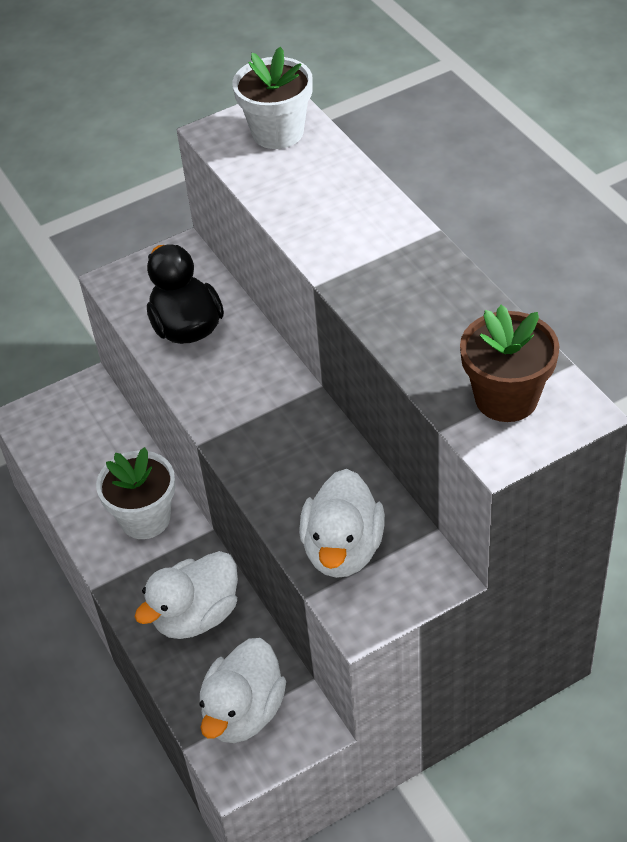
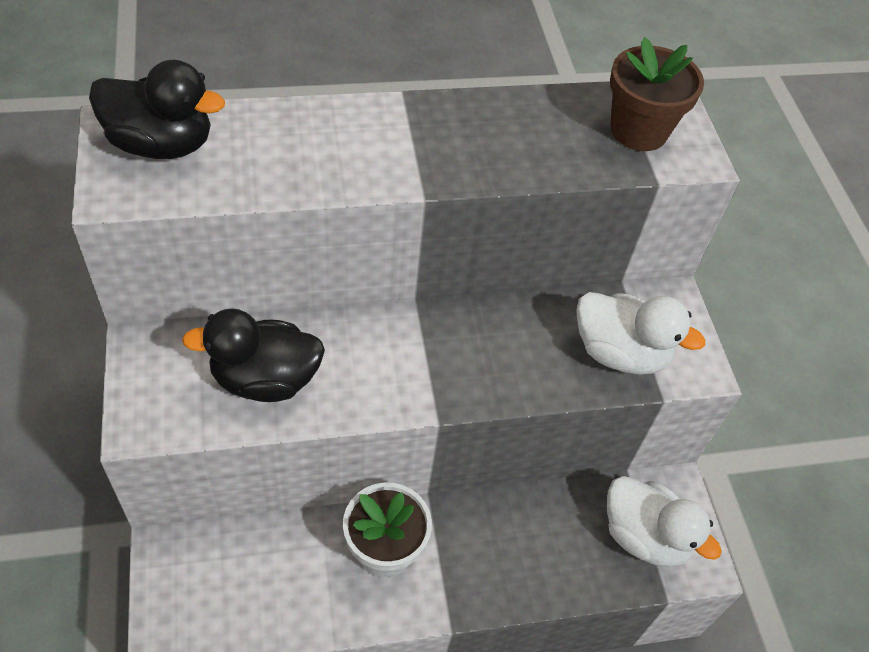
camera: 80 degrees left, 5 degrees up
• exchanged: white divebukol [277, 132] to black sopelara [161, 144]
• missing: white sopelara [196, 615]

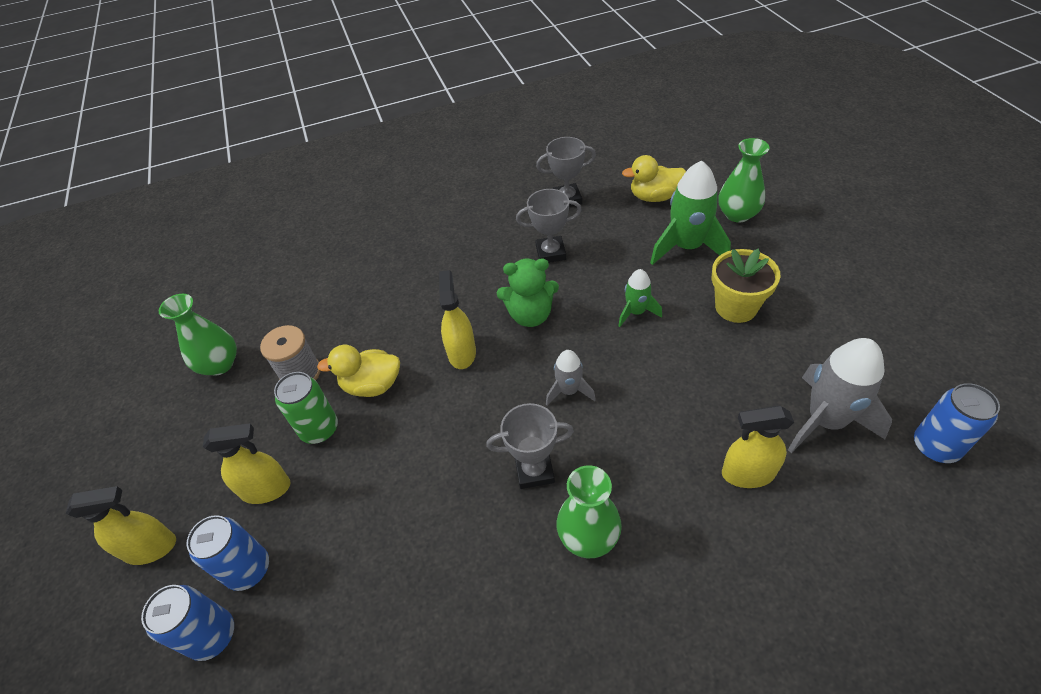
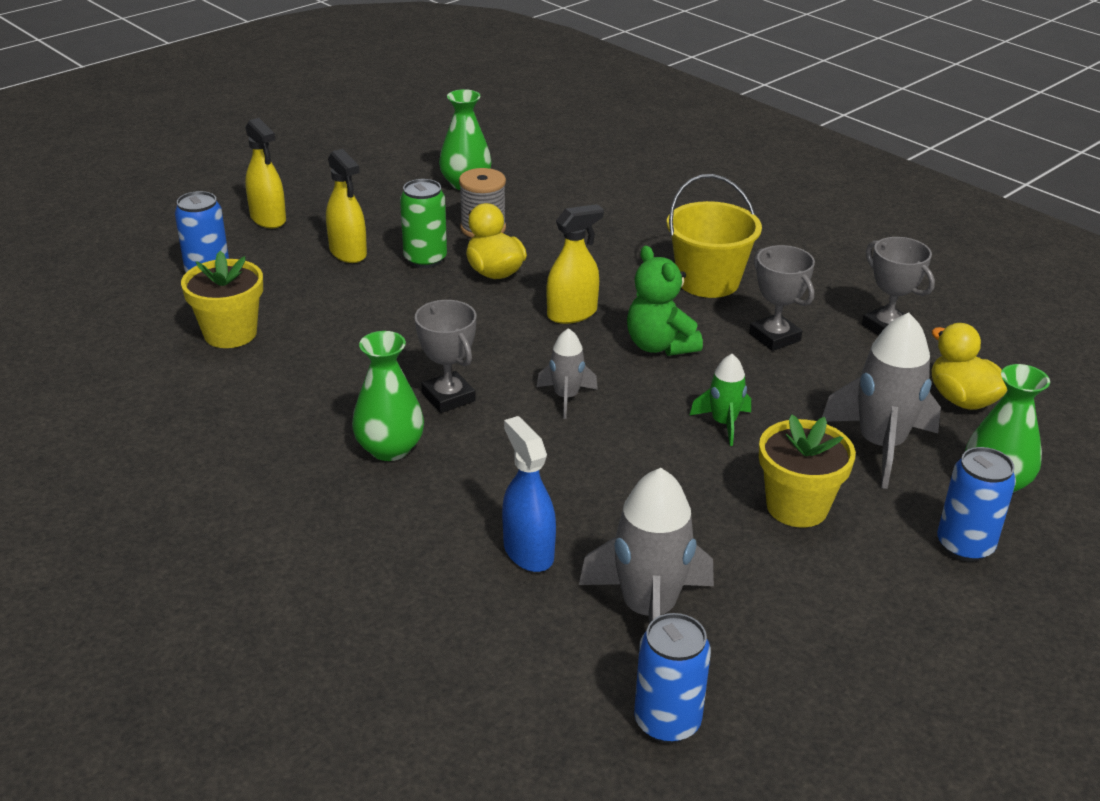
camera: 60 degrees right, 15 degrees down
• appeared: yellow divebukol [230, 333]
• colour: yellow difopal [747, 473] to blue difopal [528, 551]
• appeared: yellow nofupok [708, 281]
• colour: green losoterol [687, 247] to grey losoterol [880, 446]
• relocated: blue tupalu [249, 569] to [965, 546]

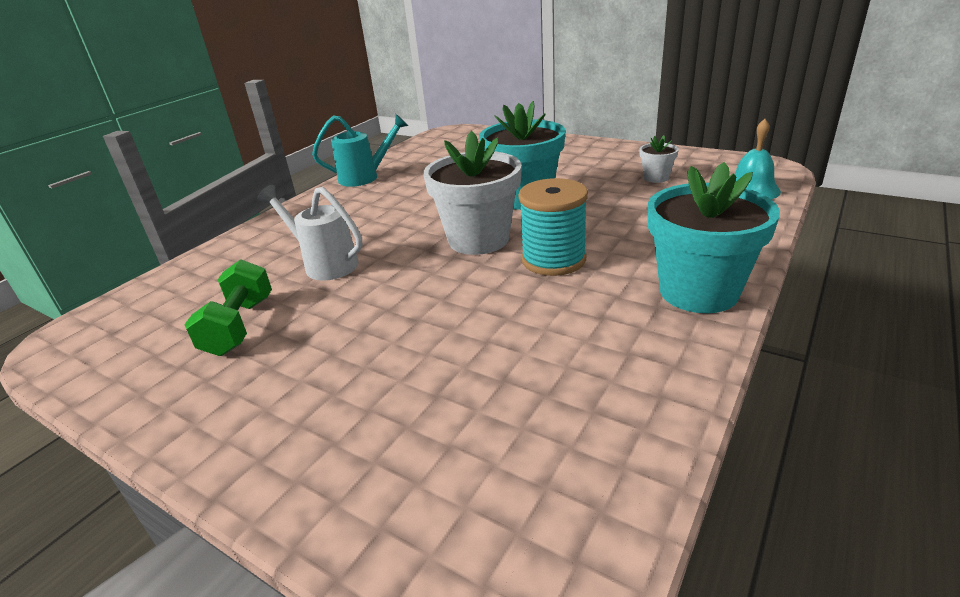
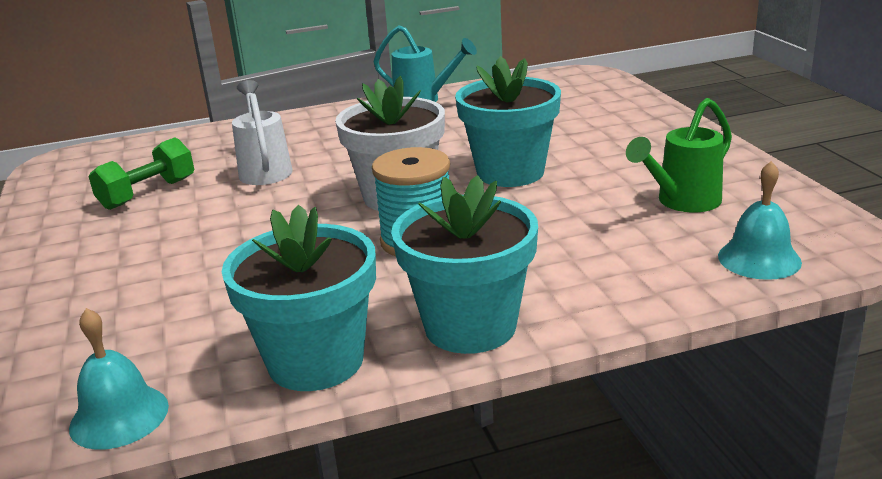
camera: 40 degrees right, 5 degrees down
• appeared: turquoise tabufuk [119, 416]
• appeared: turquoise divebukol [316, 361]
• exchanged: white divebukol [656, 178] to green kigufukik [682, 202]

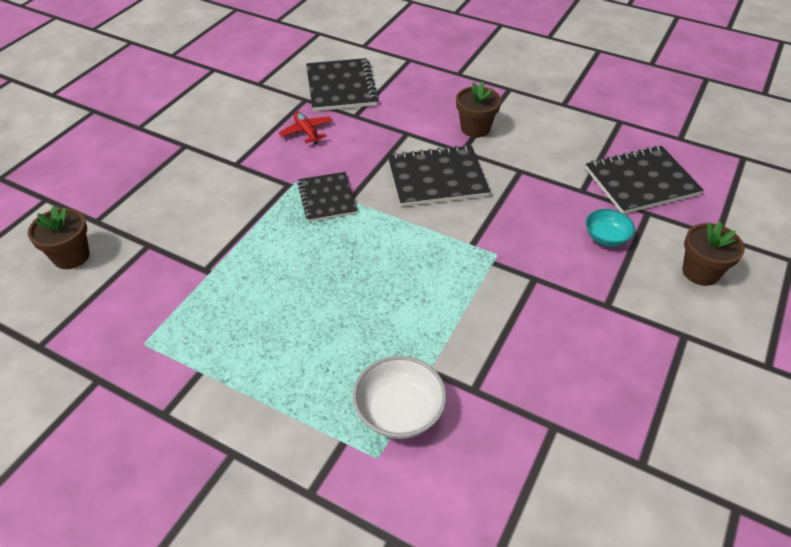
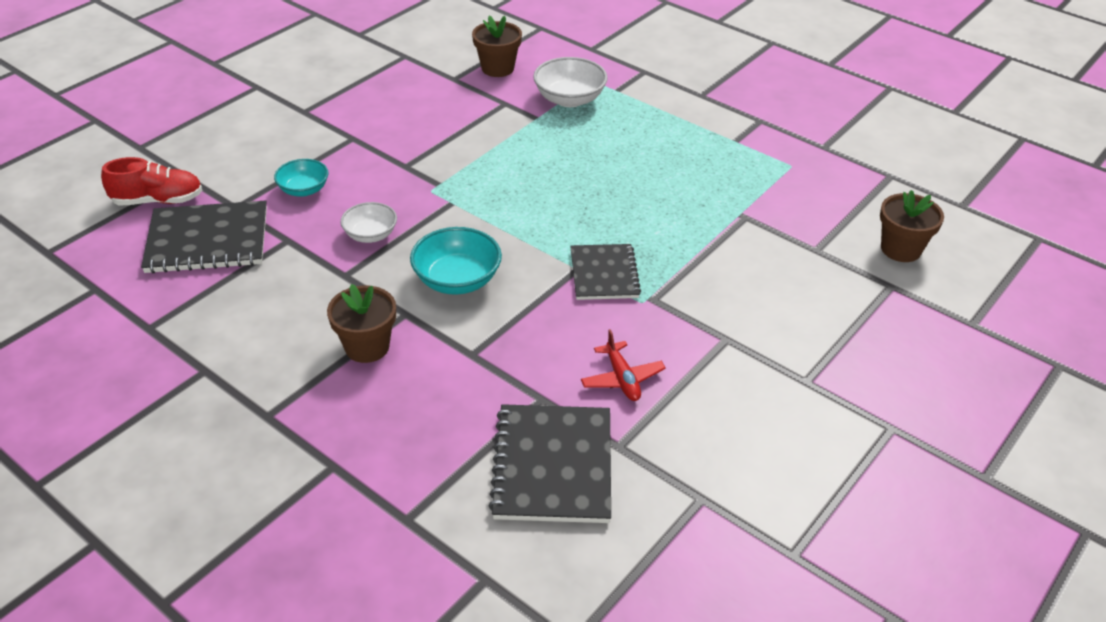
camera: 170 degrees left, 5 degrees down
• appeared: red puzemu [158, 200]
• appeared: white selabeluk [370, 235]
• exchanged: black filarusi [437, 178] to turquoise selabeluk [457, 280]
• relocated: brown divebukol [700, 272] to [497, 68]

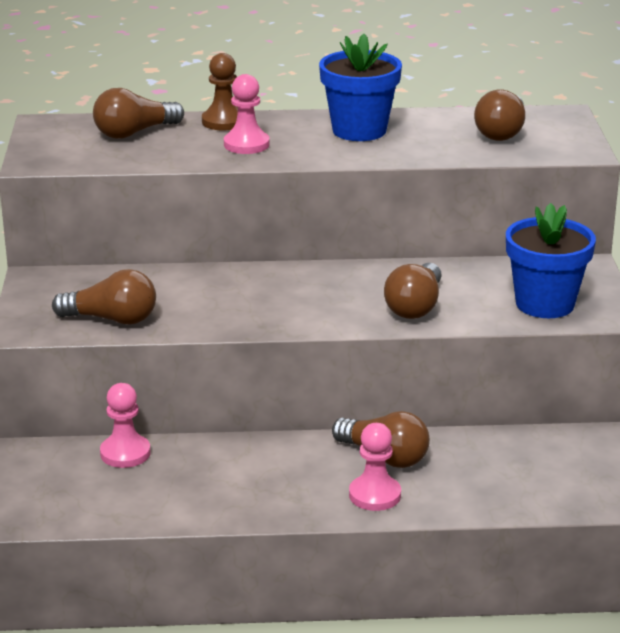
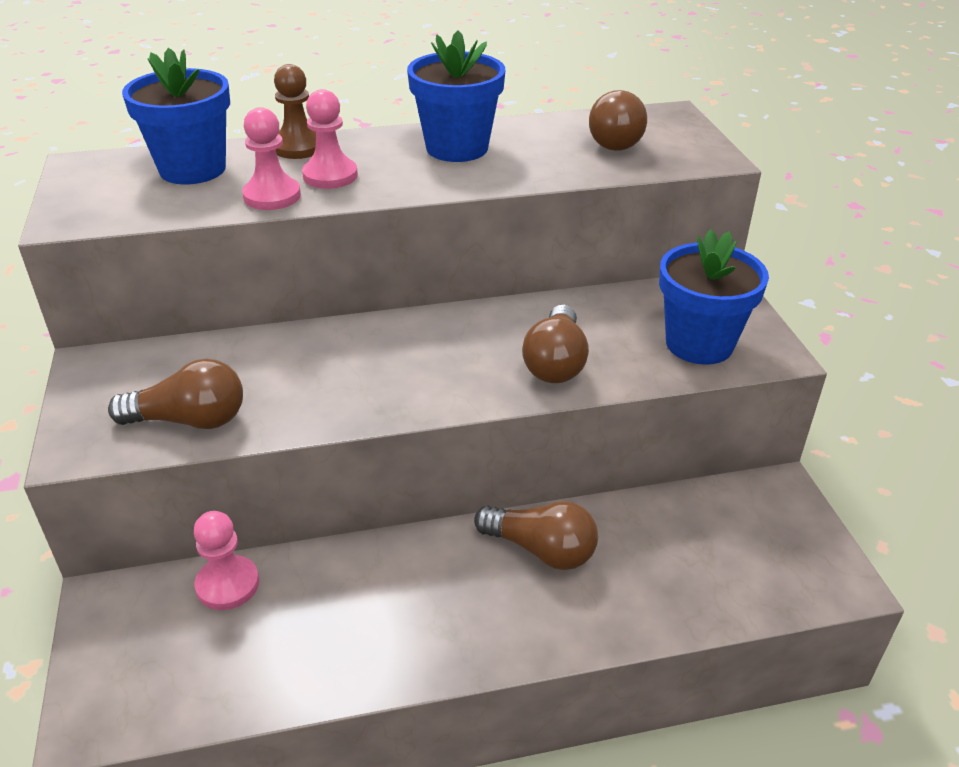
camera: 10 degrees left, 10 degrees up
• exchanged: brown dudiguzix [134, 133] to blue divebukol [192, 169]
• relocated: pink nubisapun [375, 495] to [272, 196]

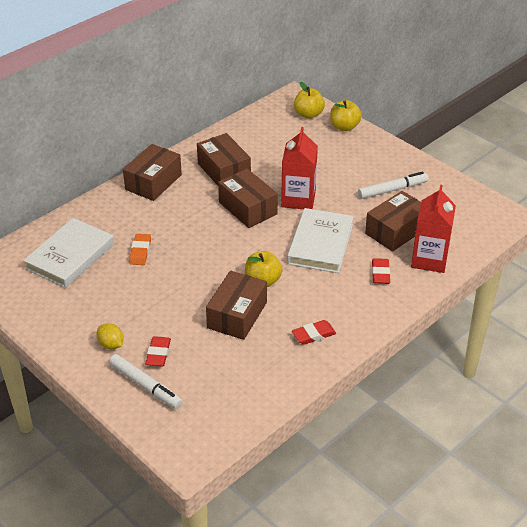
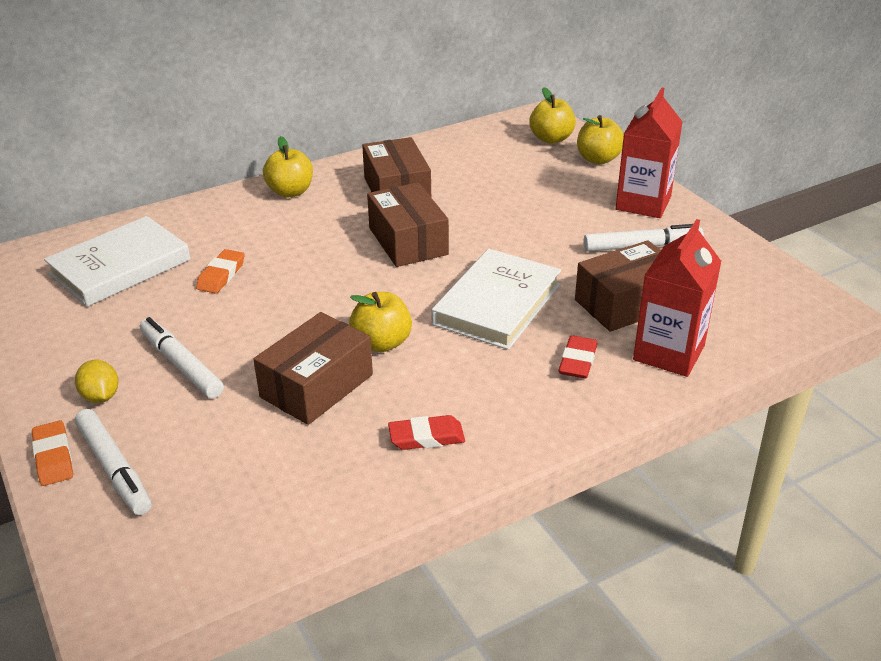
camera: 15 degrees right, 5 degrees down
• appeared: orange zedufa [53, 457]
• appeared: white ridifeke [181, 365]
• exchanged: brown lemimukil [153, 182] to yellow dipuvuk [290, 192]
• relocated: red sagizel [298, 199] to [643, 203]
• missing: red zedufa [158, 354]

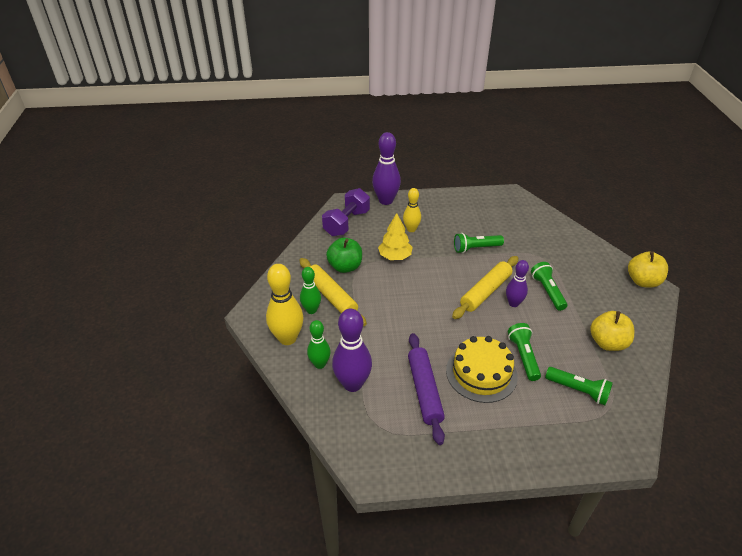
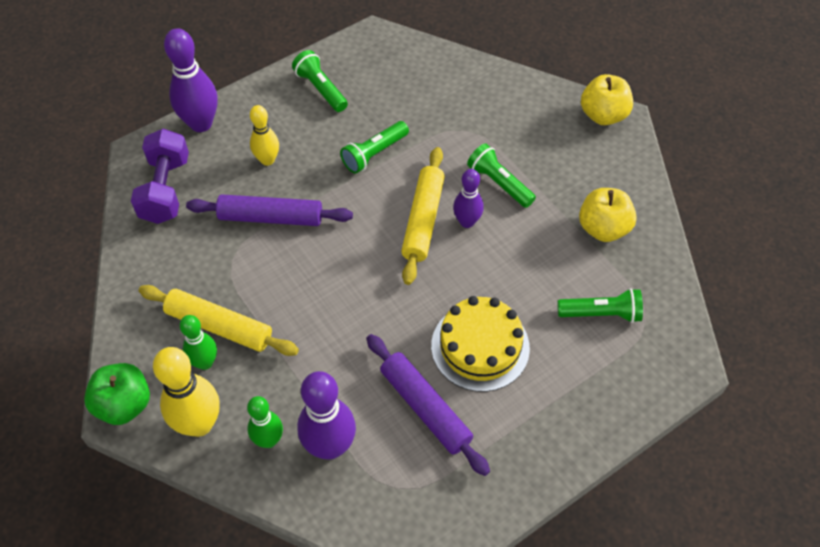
camera: 30 degrees left, 15 degrees up
• relocated: green dipuvuk [345, 267] to [124, 404]
• exchanged: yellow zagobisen [395, 256] to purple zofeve [271, 217]
• relocated: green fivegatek [523, 356] to [321, 89]

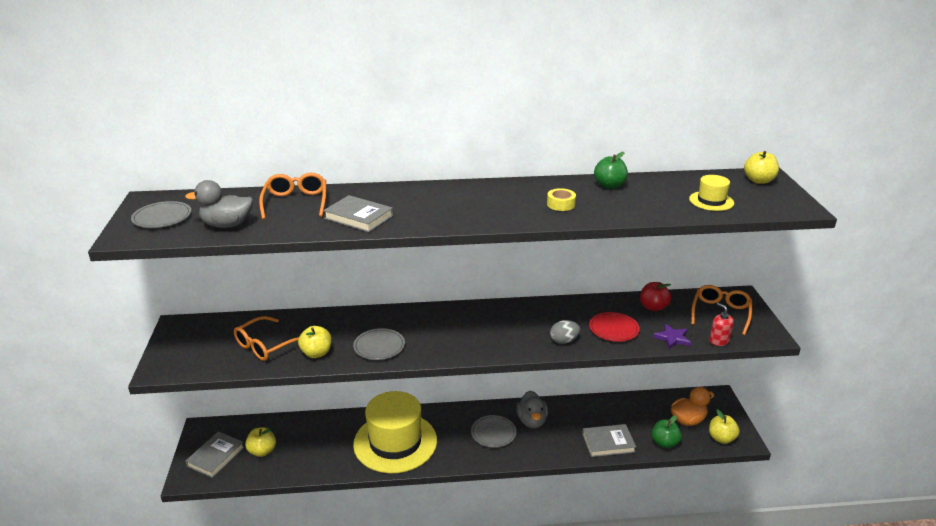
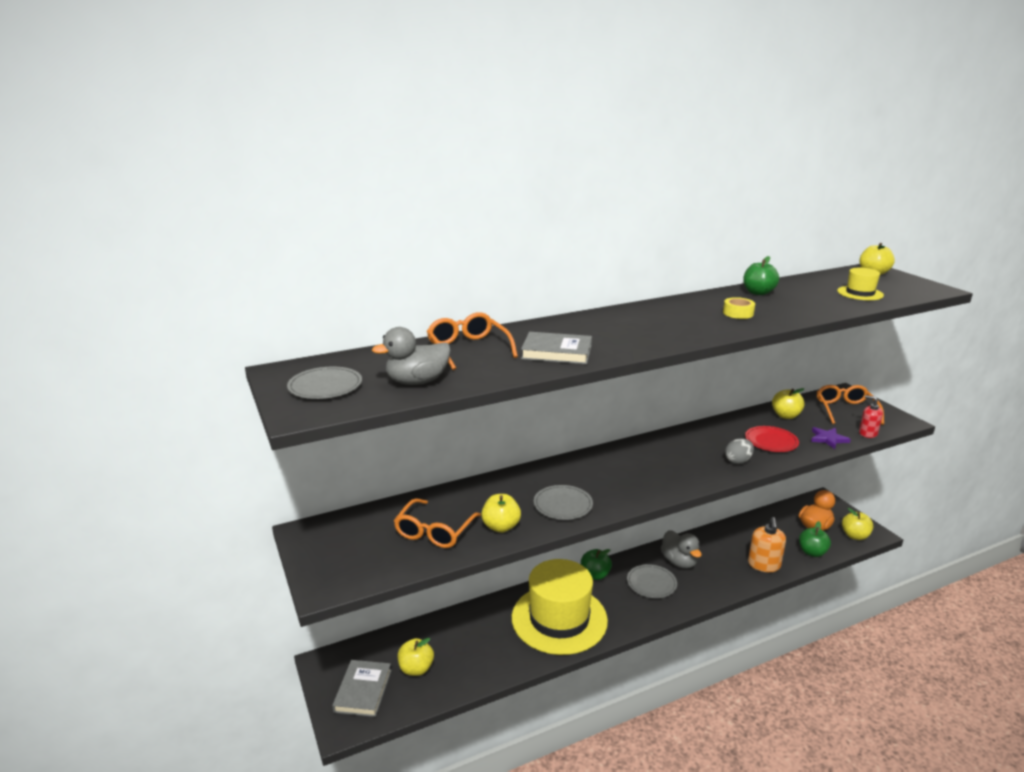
camera: 20 degrees left, 5 degrees down
• appeared: green dipuvuk [595, 575]
• exchanged: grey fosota [608, 443] to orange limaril [764, 565]
• colour: red dipuvuk [653, 307] to yellow dipuvuk [785, 416]

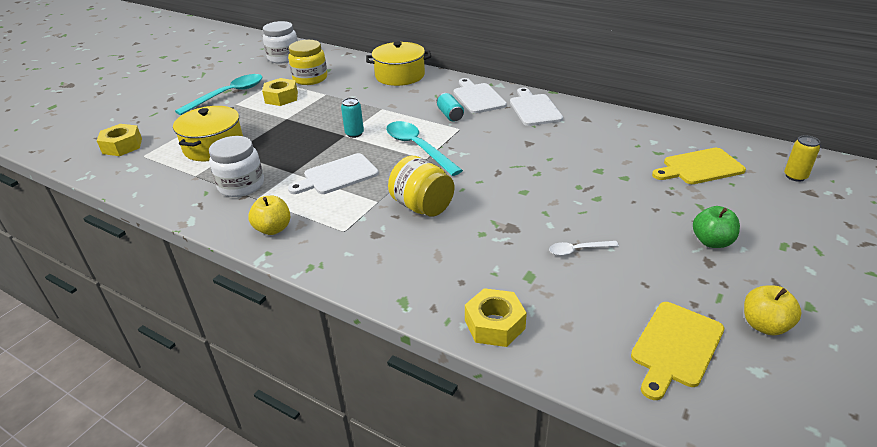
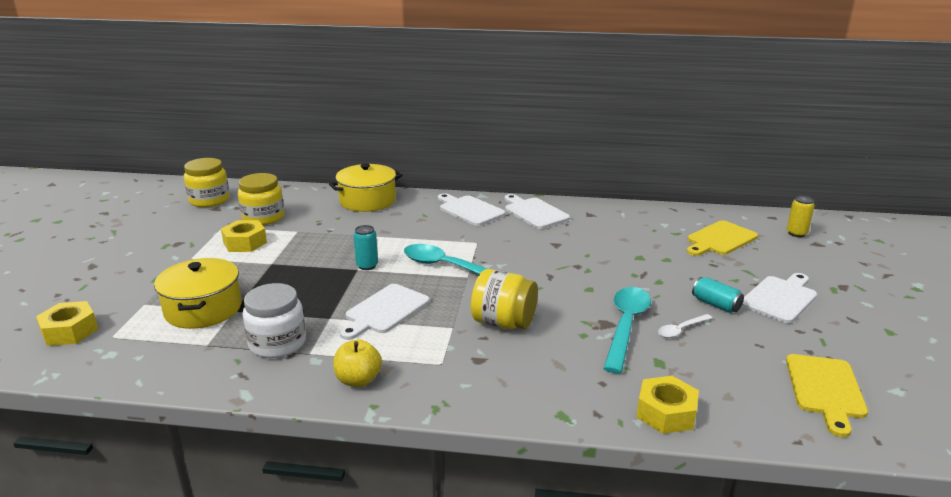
camera: 25 degrees left, 10 degrees down
• colour: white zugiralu [283, 58] to yellow zugiralu [209, 200]
• relocated: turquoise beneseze [228, 95] to [626, 326]
• relocated: turquoise tupalu [450, 115] to [716, 304]
• exchanged: green dipuvuk [712, 242] to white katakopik [780, 298]
• missing: yellow dipuvuk [764, 325]

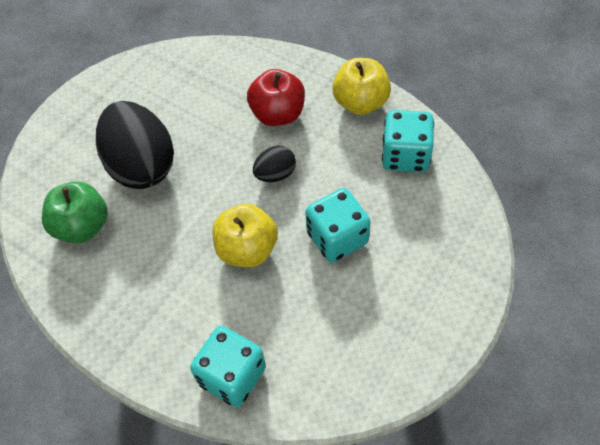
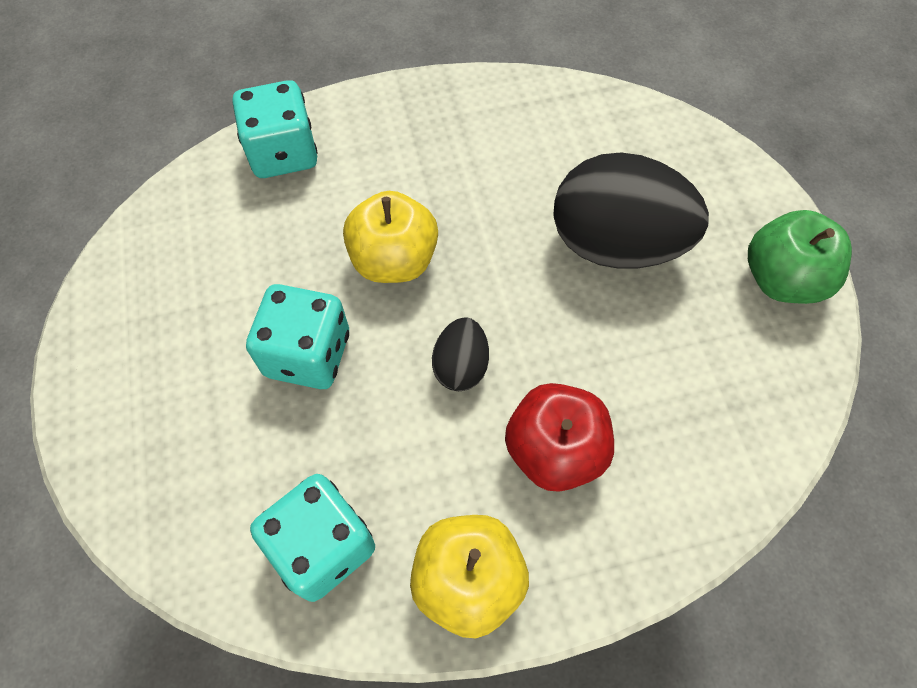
camera: 130 degrees right, 5 degrees up
• relocated: green dipuvuk [82, 226] to [781, 279]

